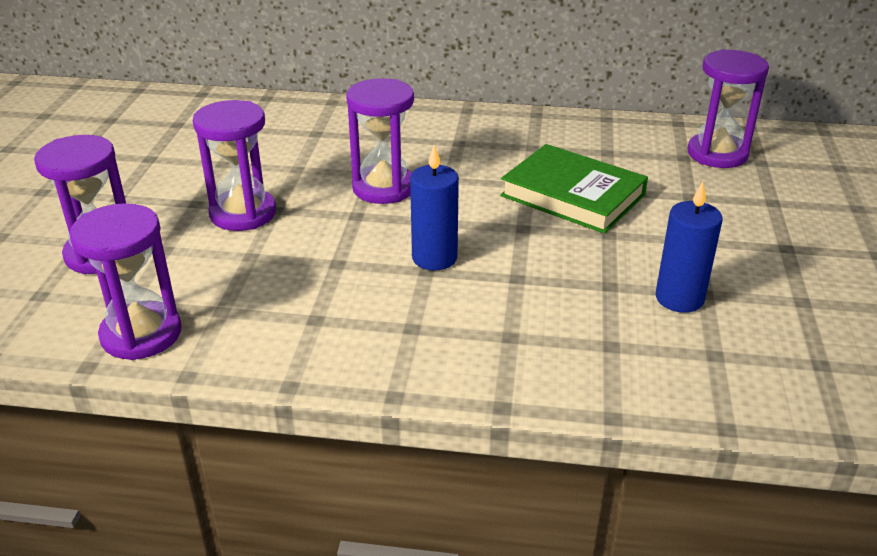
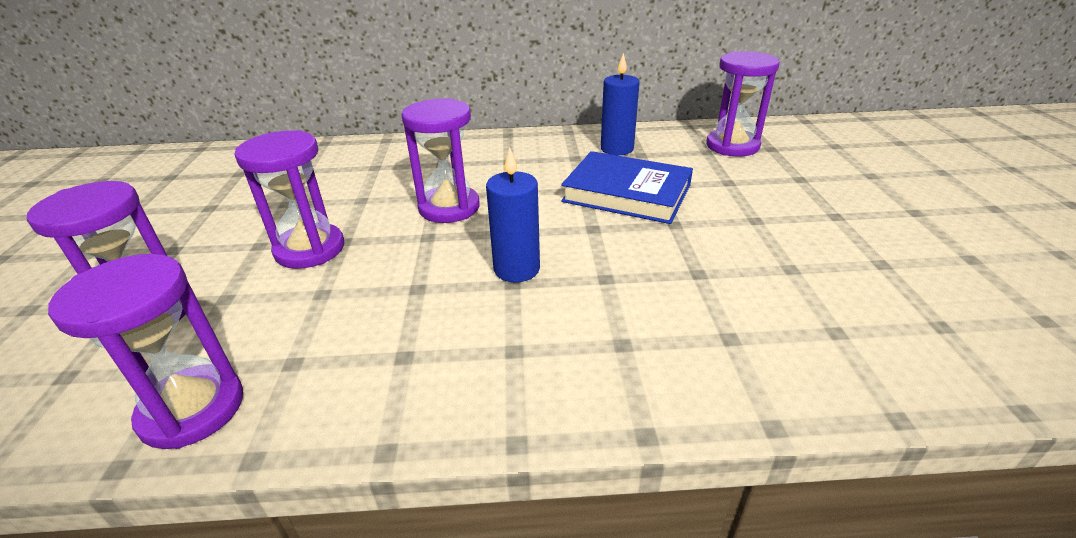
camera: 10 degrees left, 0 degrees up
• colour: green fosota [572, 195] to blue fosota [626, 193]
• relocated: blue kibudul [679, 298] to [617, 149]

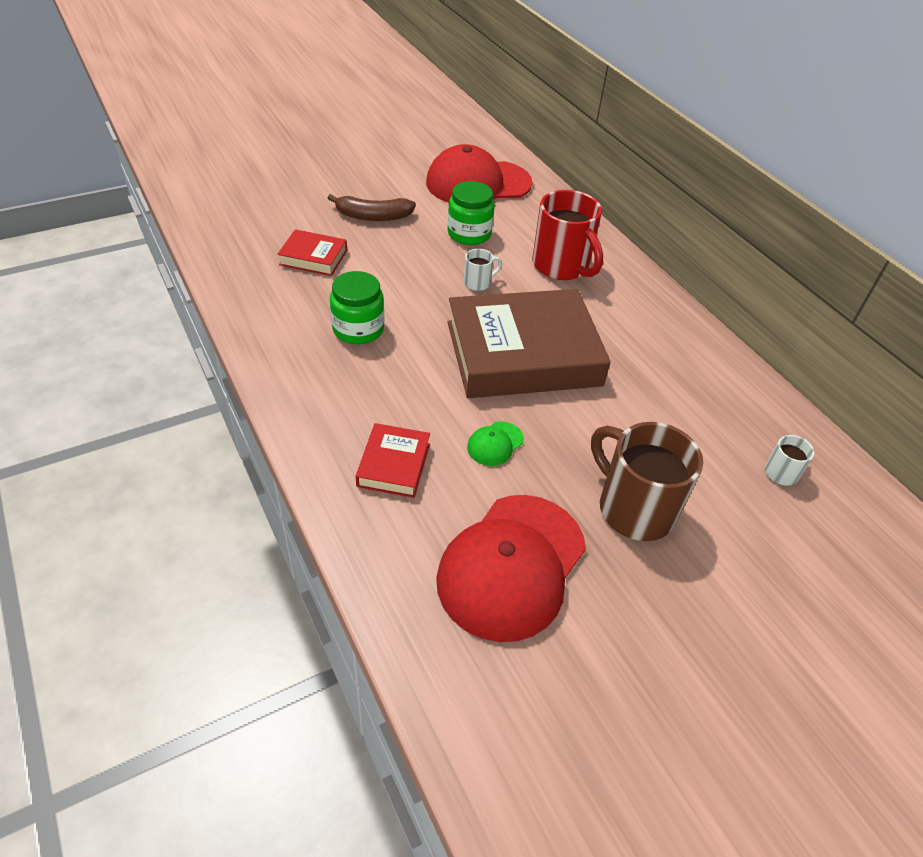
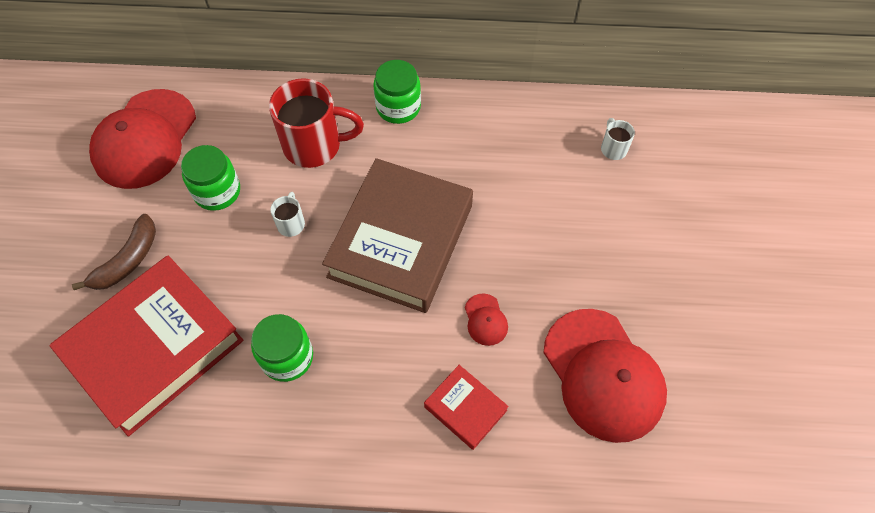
camera: 55 degrees left, 15 degrees up
• size: red fosota [313, 257] = [154, 348] x2.22
• appeared: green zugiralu [398, 107]
• colour: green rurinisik [495, 444] to red rurinisik [485, 320]
• missing: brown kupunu [633, 508]

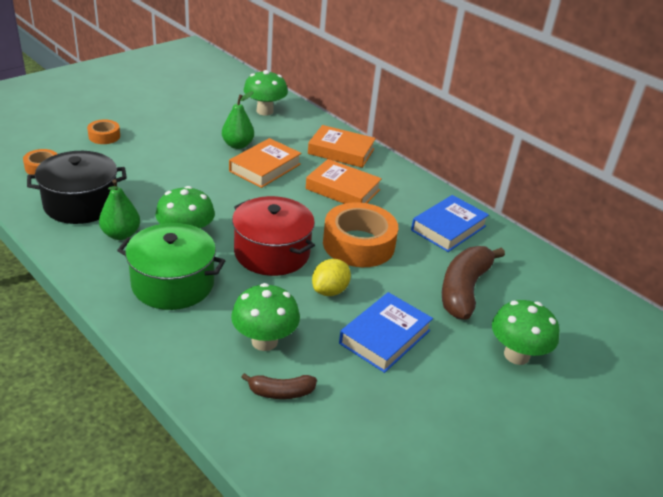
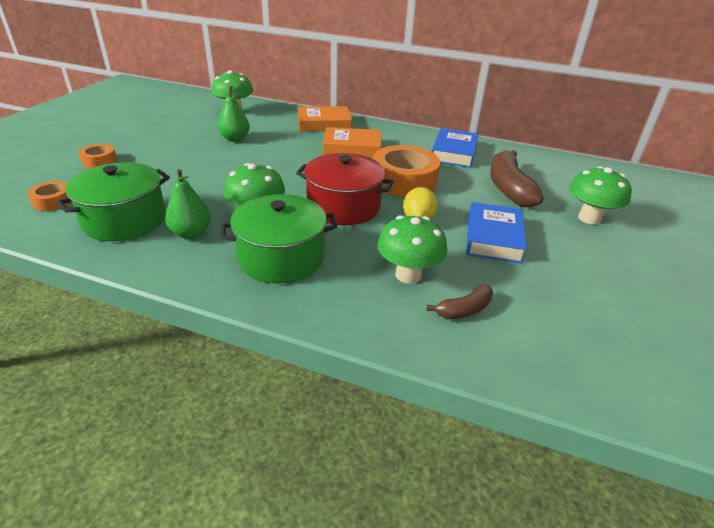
camera: 25 degrees left, 0 degrees up
• colour: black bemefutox [81, 204] to green bemefutox [125, 220]
• missing: orange fosota [265, 168]

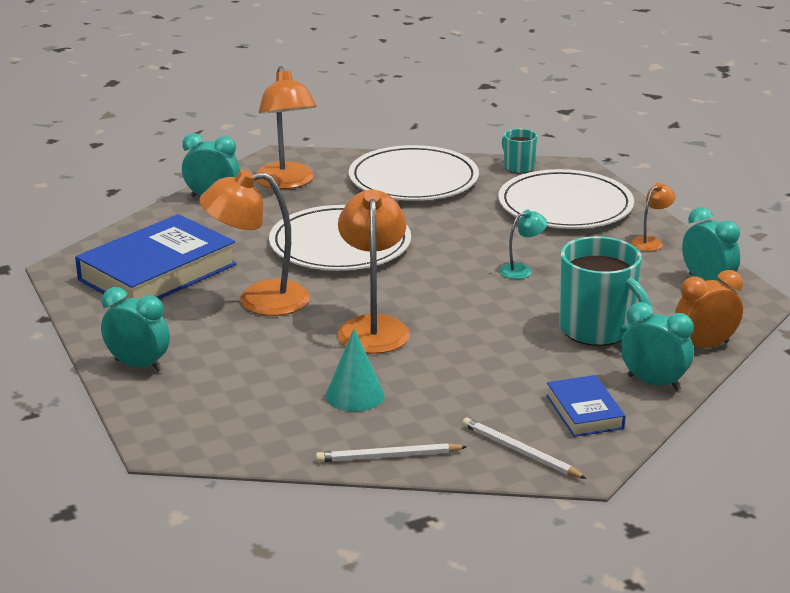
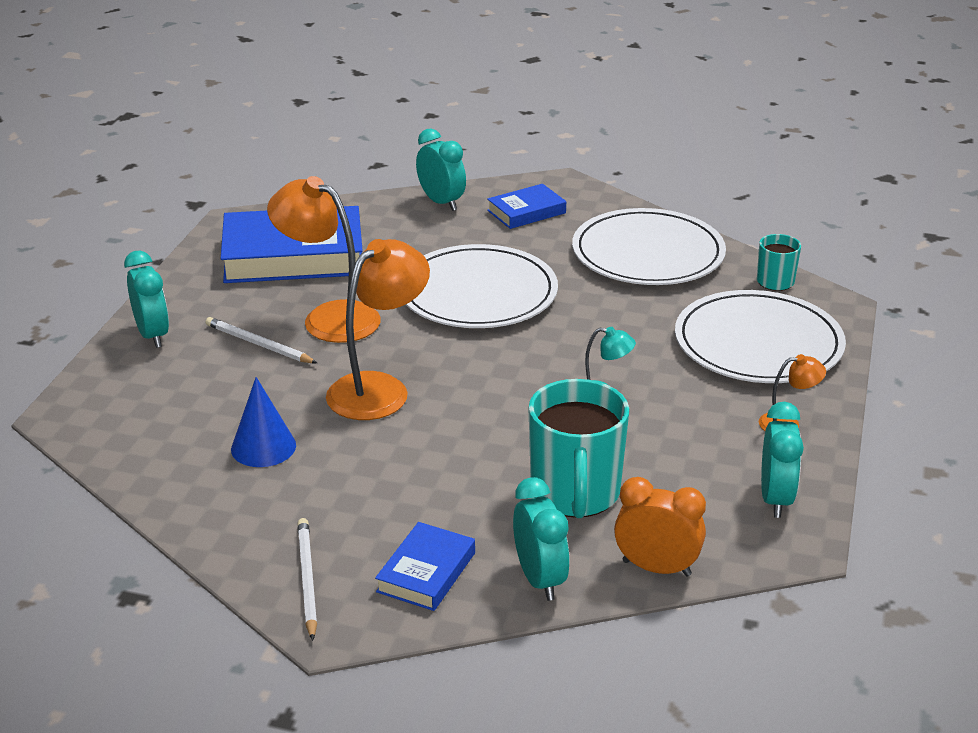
camera: 40 degrees right, 5 degrees up
• relocated: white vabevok [388, 456] to [258, 344]
• colour: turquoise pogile [355, 395] to blue pogile [263, 447]
• exchanged: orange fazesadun [286, 183] to blue fosota [526, 212]

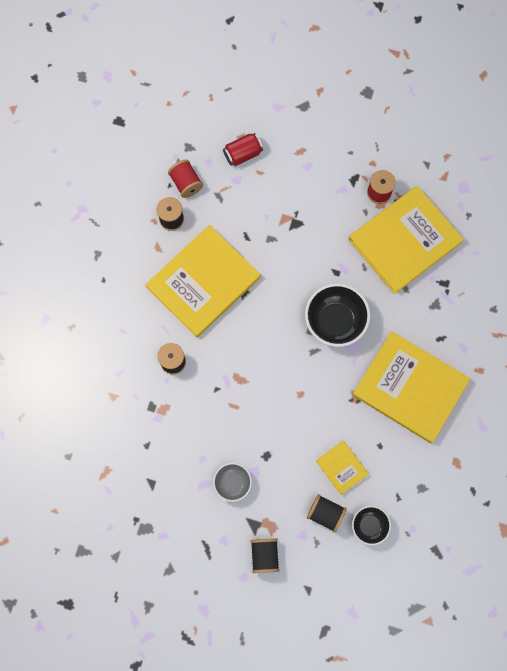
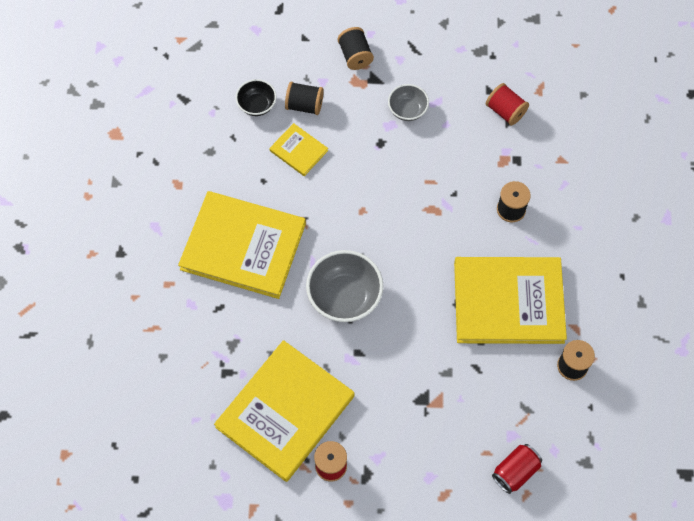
camera: 165 degrees right, 10 degrees down
• colour: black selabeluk [335, 321] to grey selabeluk [344, 297]
• spun: yellow fosota [203, 282] = [508, 302] 60 degrees clockwise
• relocated: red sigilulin [186, 183] to [505, 111]

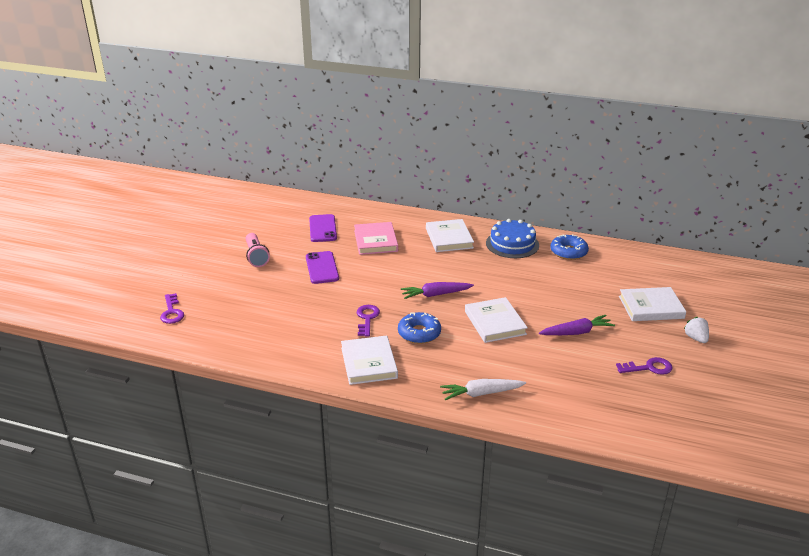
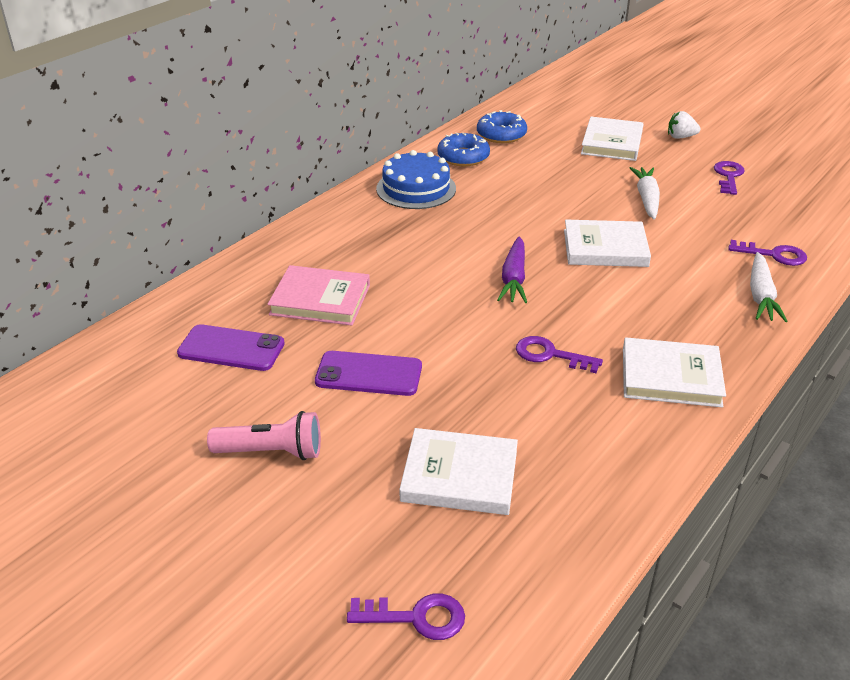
camera: 70 degrees left, 5 degrees up
• relocated: white fosota [449, 238] to [459, 476]
• relocated: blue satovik [419, 333] to [501, 134]
• colour: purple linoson [576, 332] to white linoson [646, 199]
• appeared: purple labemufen [773, 255]

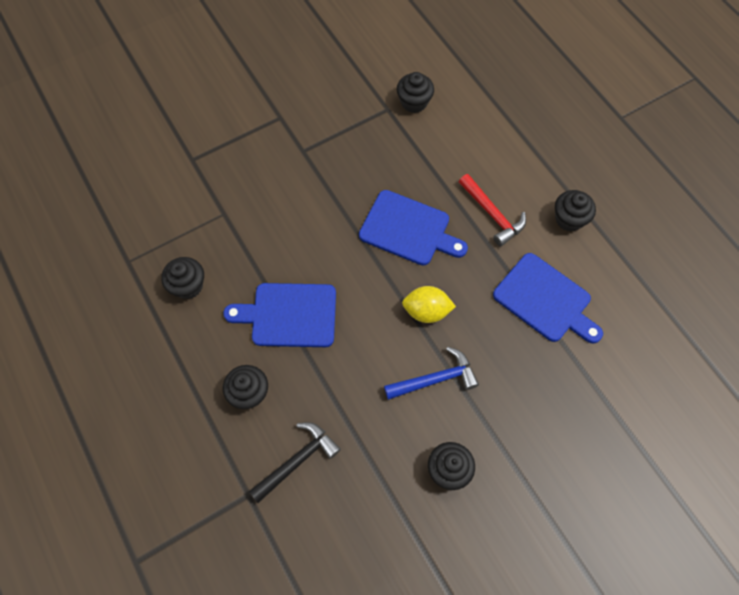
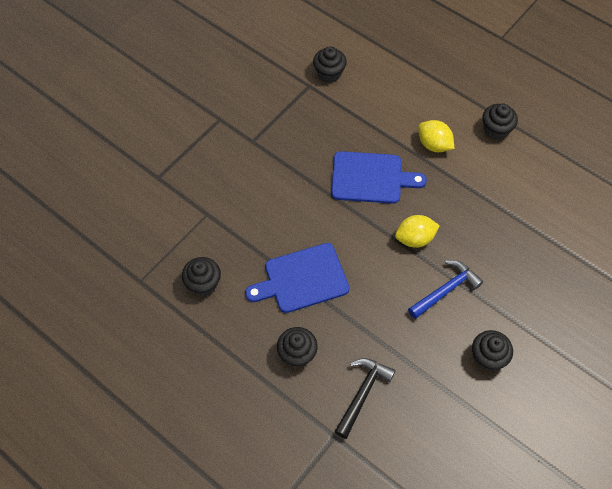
camera: 20 degrees left, 5 degrees down
• exchanged: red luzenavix [492, 214] to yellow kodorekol [433, 145]
• missing: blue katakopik [545, 300]

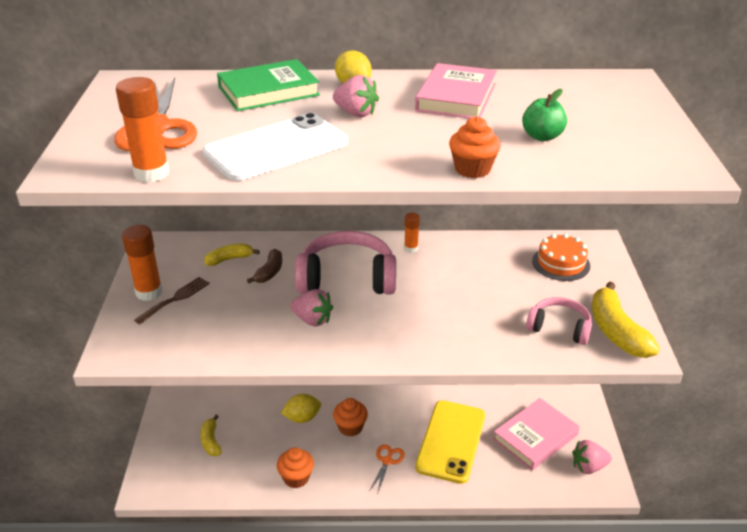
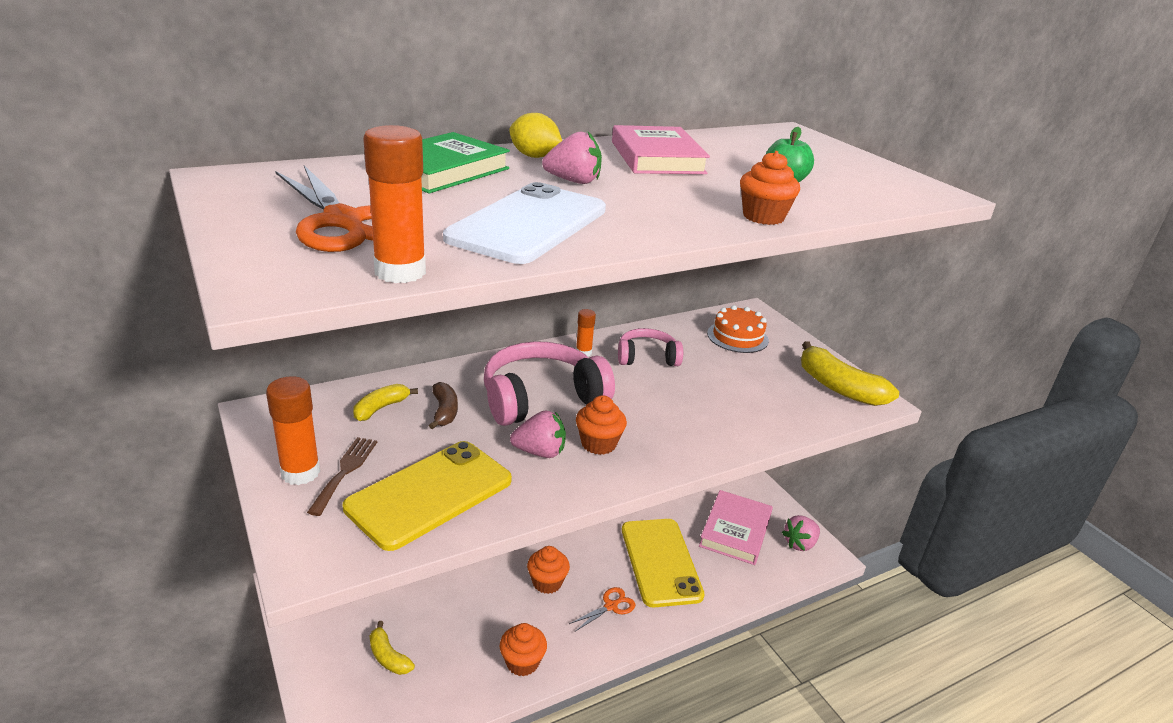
camera: 30 degrees left, 5 degrees down
• appeared: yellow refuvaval [429, 494]
• spun: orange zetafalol [387, 461] = [611, 606] 60 degrees clockwise
• appeared: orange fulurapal [598, 444]
• relocated: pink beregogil [559, 328] to [647, 357]
• missing: yellow kodorekol [302, 418]

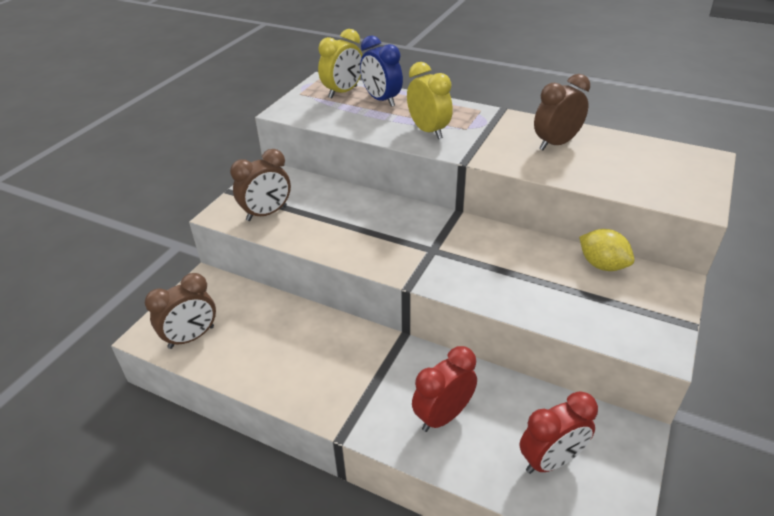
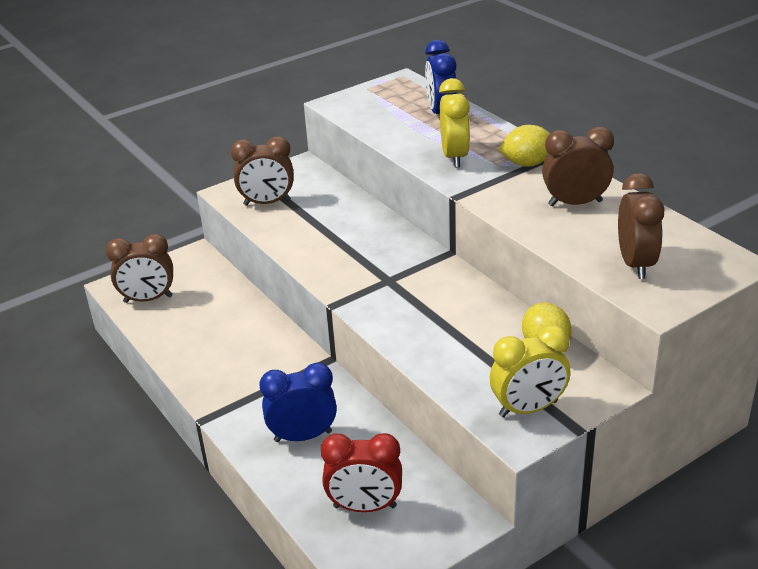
camera: 30 degrees right, 5 degrees down
• colour: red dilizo [443, 416] to blue dilizo [303, 436]
• relocated: yellow dilizo [343, 92] to [528, 409]
• appeared: yellow kodorekol [527, 163]
• appeared: brown dilizo [635, 264]

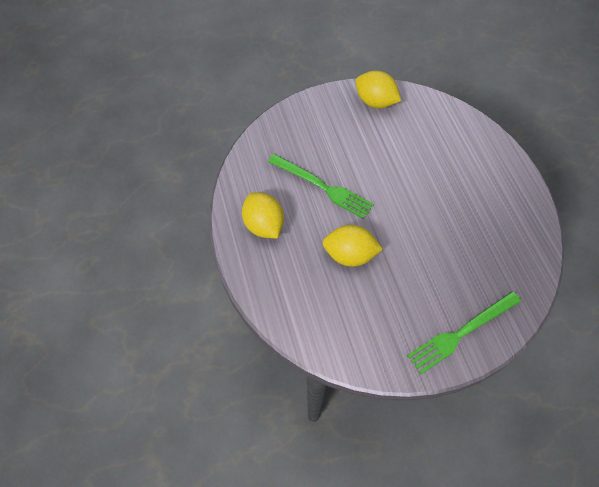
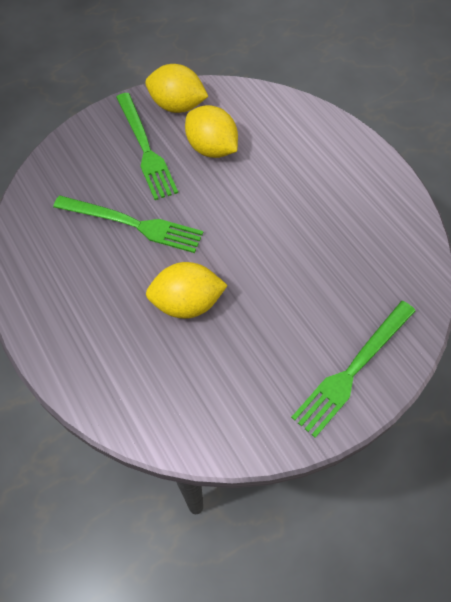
camera: 15 degrees left, 0 degrees up
• appeared: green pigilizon [145, 148]
• relocated: yellow kodorekol [264, 225] to [212, 149]

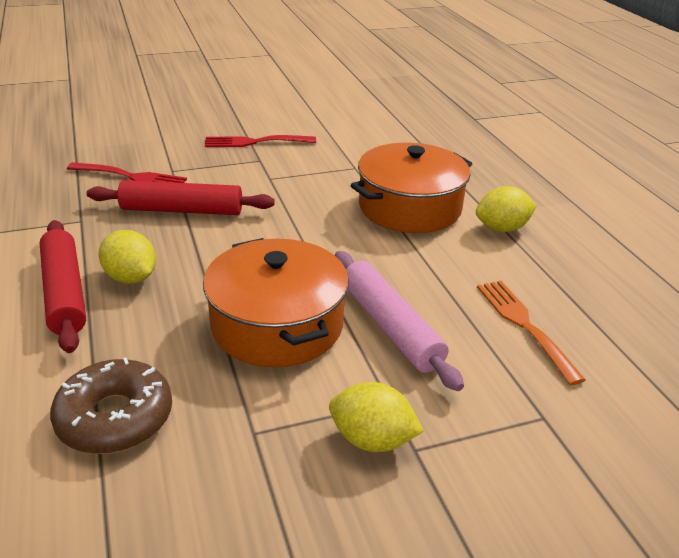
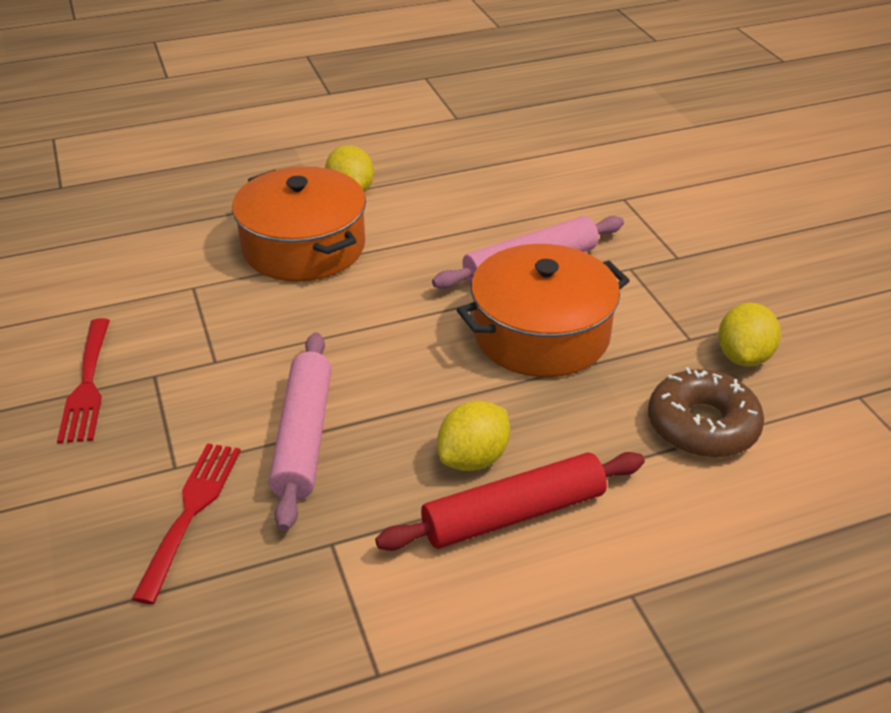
camera: 90 degrees left, 5 degrees up
• colour: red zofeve [182, 210] to pink zofeve [303, 437]
• relocated: yellow kodorekol [372, 440] to [743, 357]
• missing: orange pigilizon [524, 325]

